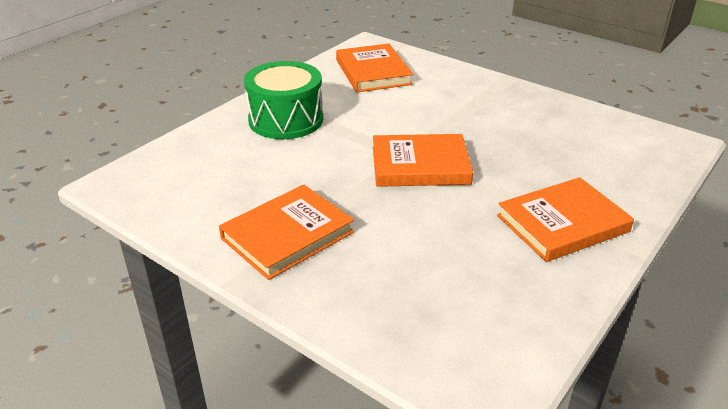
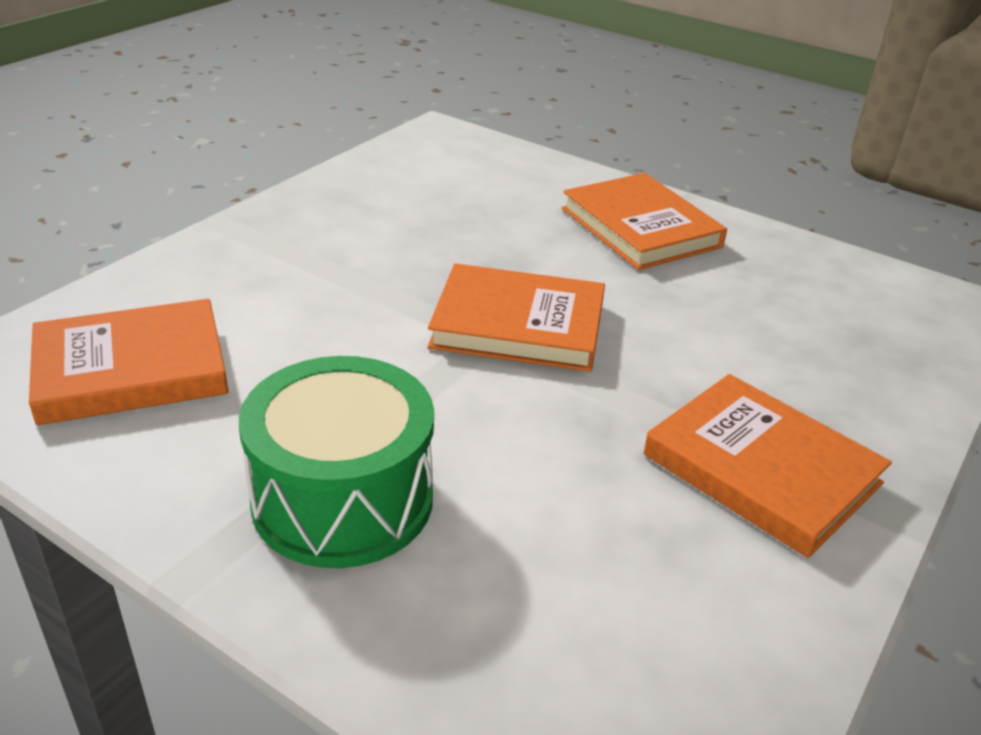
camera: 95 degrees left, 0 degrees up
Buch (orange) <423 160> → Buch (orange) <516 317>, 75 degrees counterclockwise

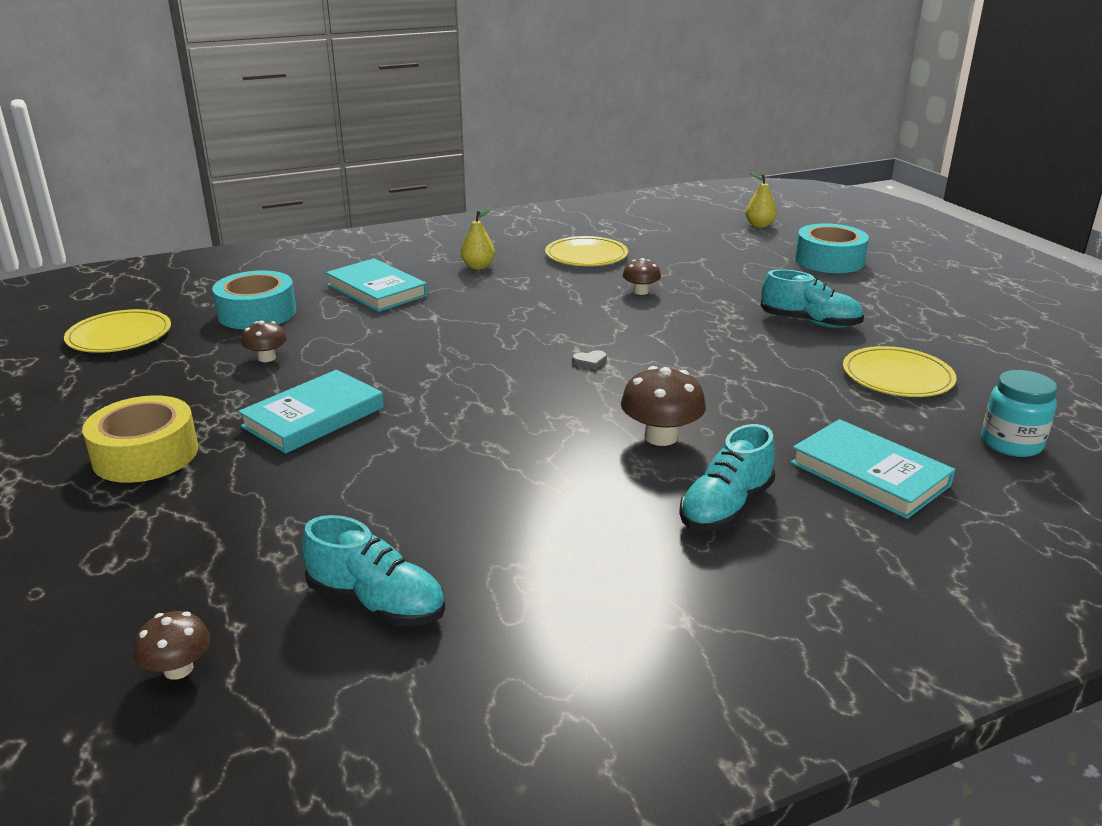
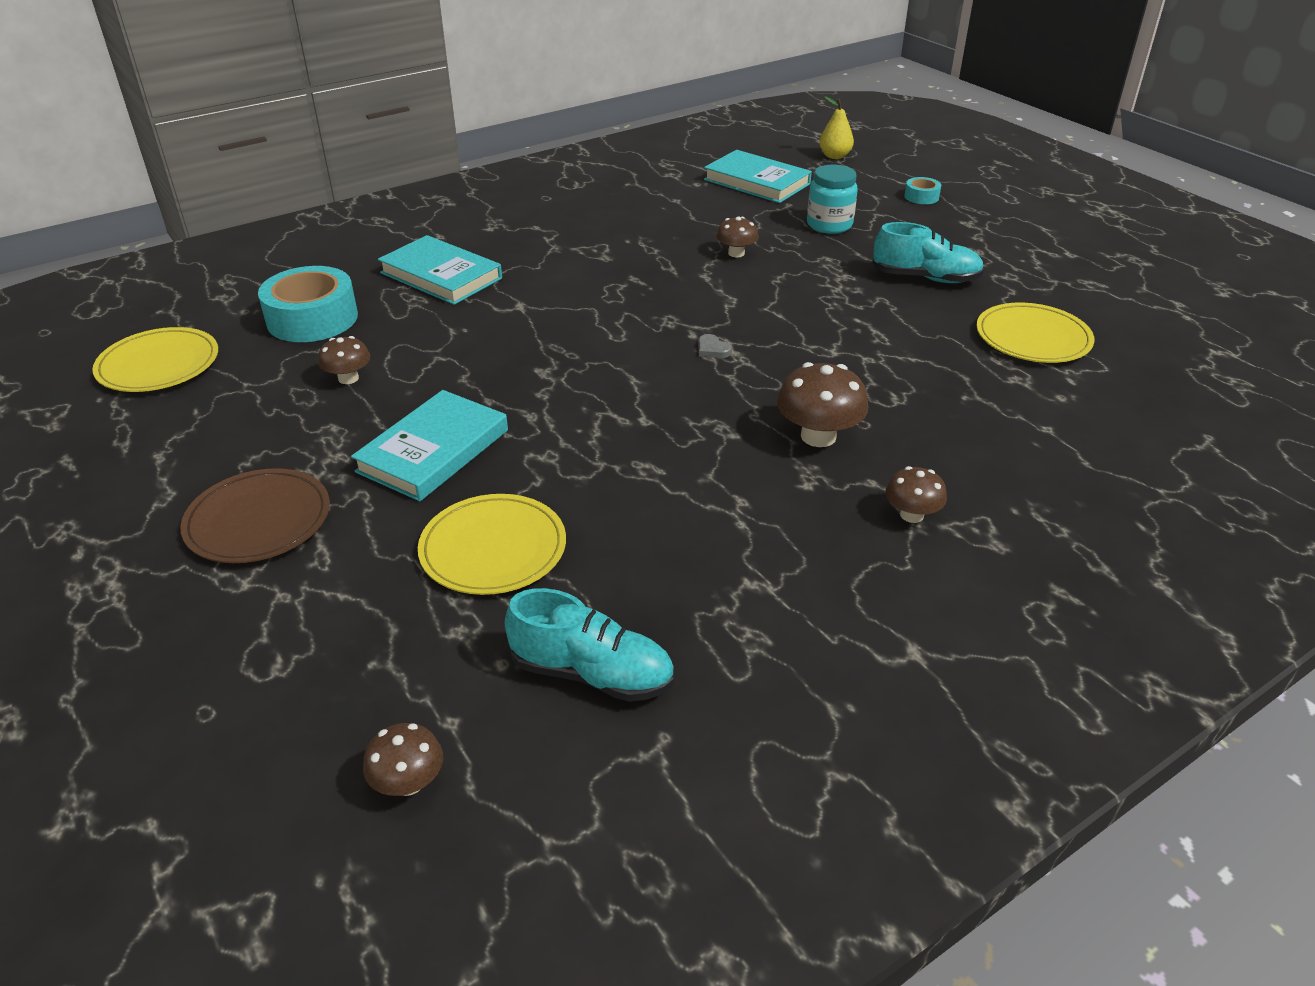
camera: 10 degrees left, 10 degrees up
Klebeband (gelb) <140 439> → Teller (braun) <255 515>
Birne (gelb) <478 239> → -
Teller (gelb) <586 251> → Teller (gelb) <492 544>, relocated
Herz (grau) <589 360> → Herz (grau) <715 346>, 75 degrees clockwise
Schuh (türkis) <727 477> → Pilz (braun) <916 494>
Buch (türkis) <873 469> → Buch (türkis) <758 176>, relocated
Klebeband (türkis) <832 248> → Klebeband (türkis) <922 190>, x0.47
Einmachglas (türkis) <1019 413> → Einmachglas (türkis) <832 199>, relocated

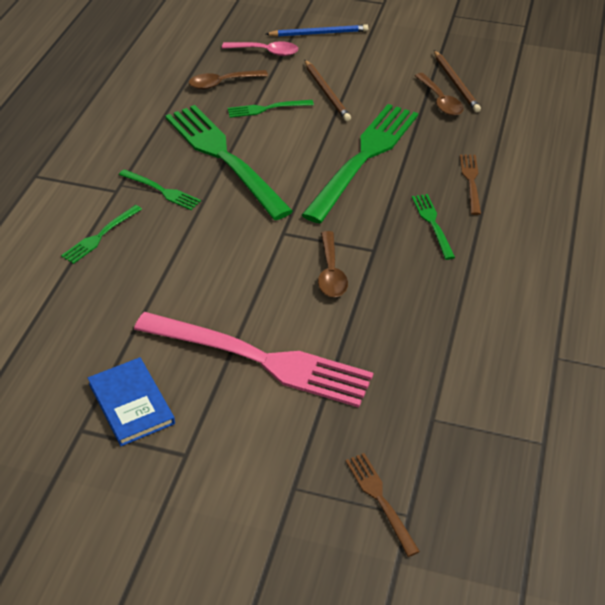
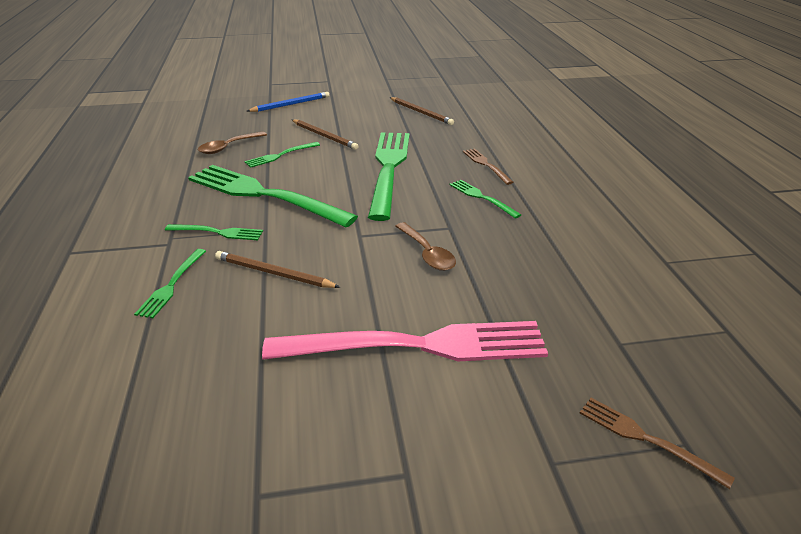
camera: 25 degrees left, 10 degrees down
Buch (blau) <131 401> → -
Löffel (rosa) <260 48> → -
Löffel (braun) <439 94> → -
- → Bleistift (braun) <277 269>

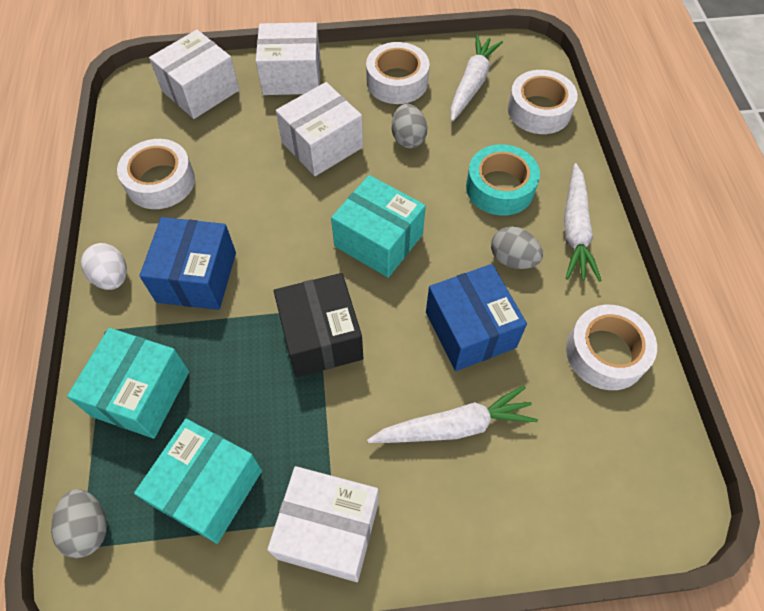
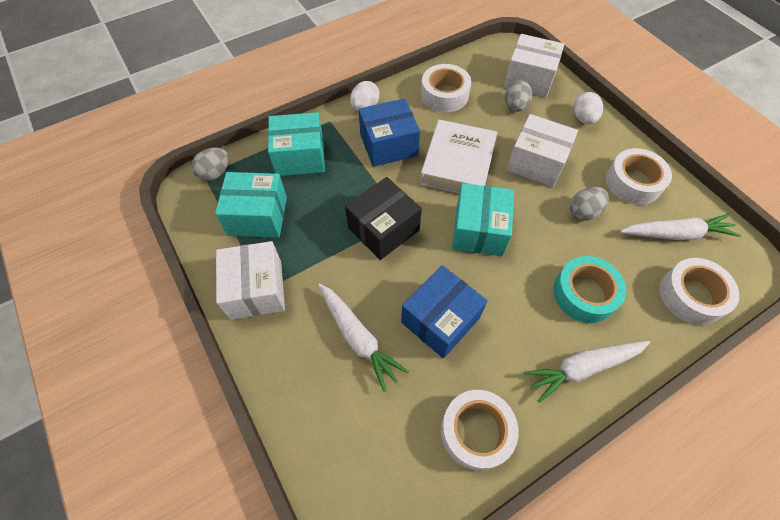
camera: 65 degrees right, 0 degrees up
Schachtel (weiß) <288 58> → Ei (weiß) <588 108>
Ei (grau) <517 247> → Ei (grau) <518 96>, relocated
- → Buch (weiß) <459 157>

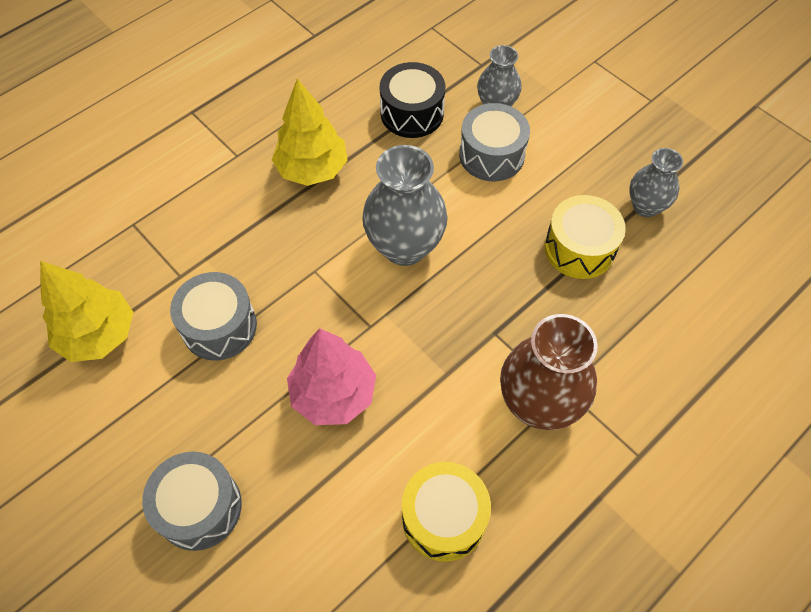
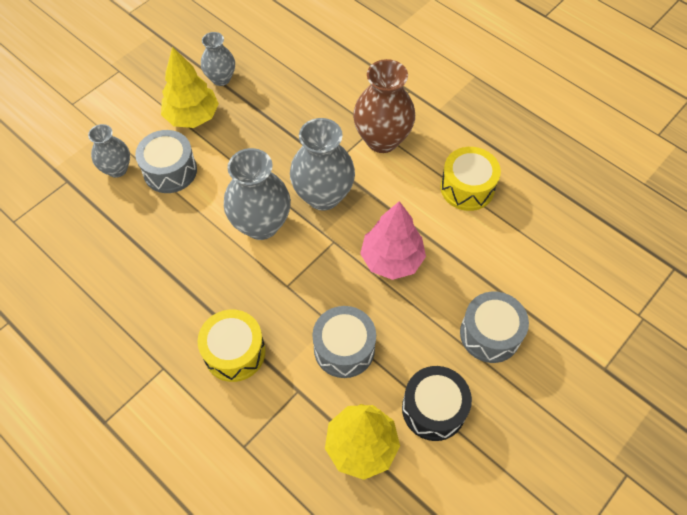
camera: 95 degrees left, 0 degrees up
Baum (gelb) <310 132> → Baum (gelb) <190 87>, relocated
Trommel (schwarz) <412 100> → Trommel (schwarz) <437 403>, relocated
Trommel (gelb) <585 237> → Trommel (gelb) <231 346>, relocated
- → Vase (grau) <322 164>

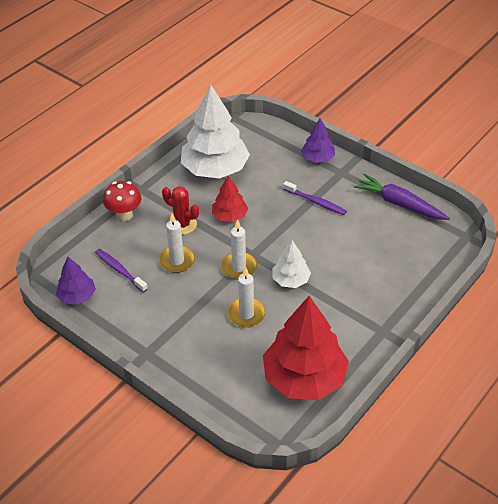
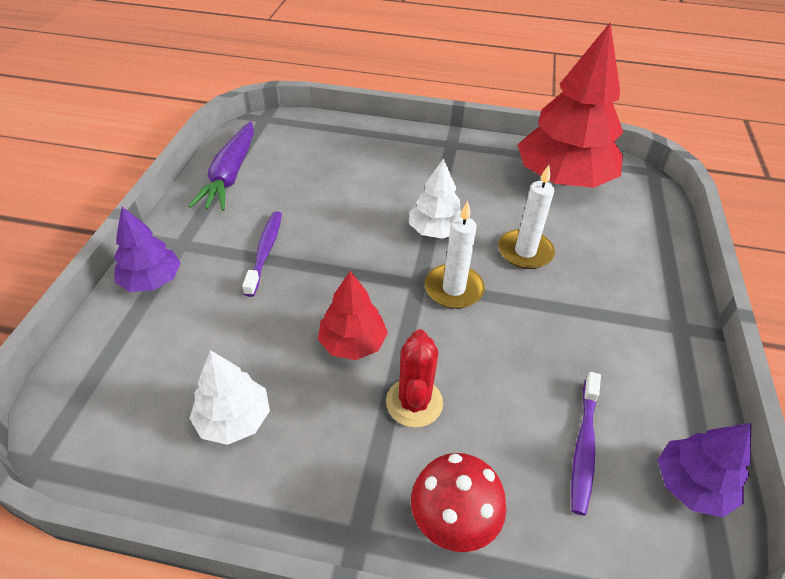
camera: 120 degrees left, 0 degrees up
Kerze (weiß) <177 243> → -
Baum (weiß) <215 132> → Baum (weiß) <229 397>, x0.50

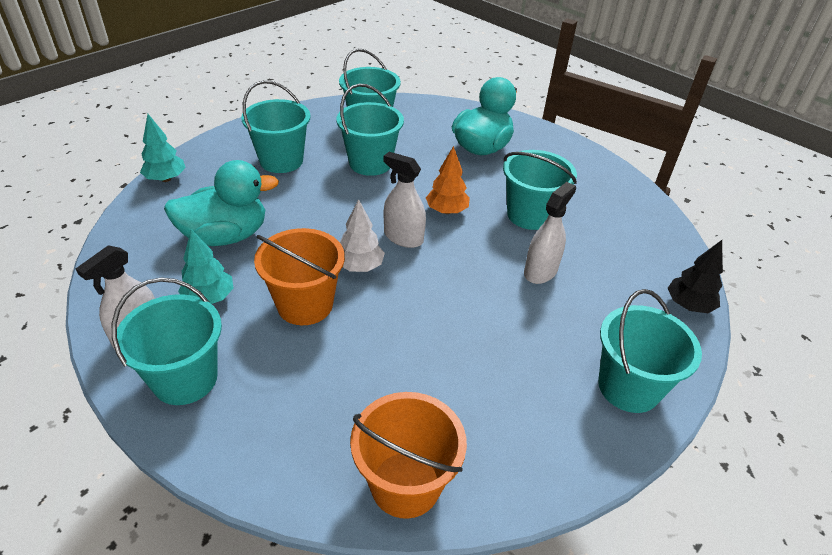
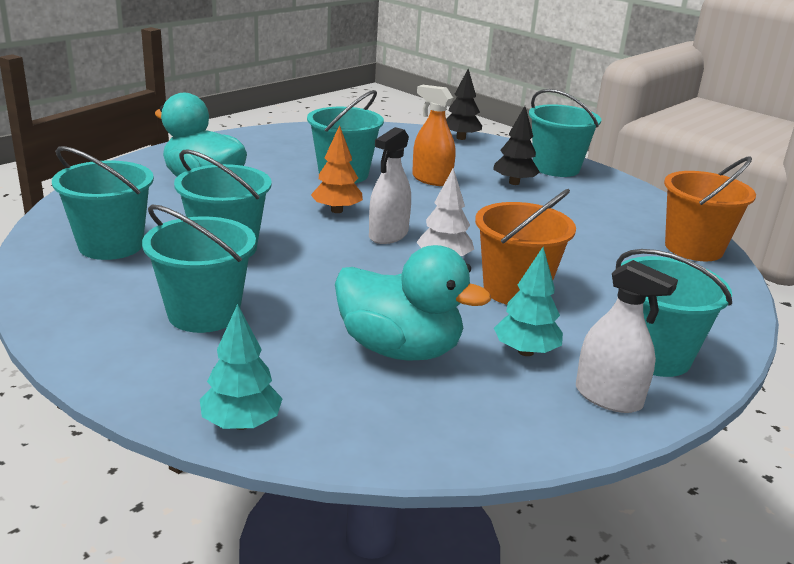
camera: 90 degrees left, 15 degrees down
Ente (türkis) <221 203> → Ente (türkis) <413 303>, 135 degrees clockwise
Sprühflasche (weiß) <550 233> → Sprühflasche (orange) <434 135>
- → Baum (schwarz) <516 145>

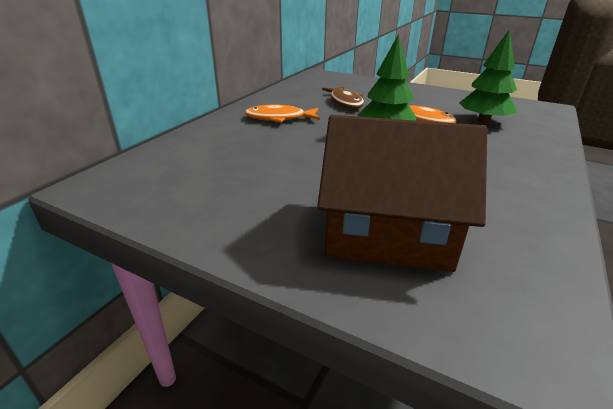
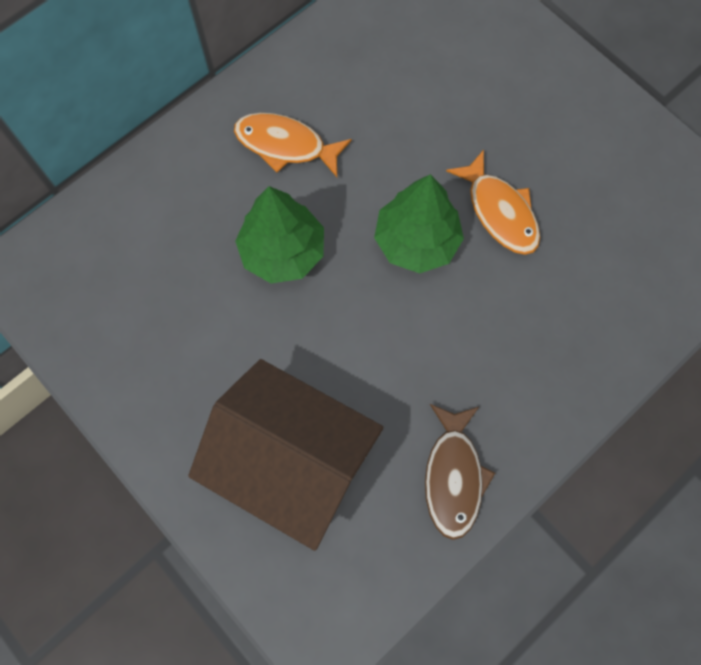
camera: 20 degrees right, 40 degrees up
Fisch (braun) <343 97> → Fisch (braun) <460 472>, relocated
Baum (grün) <488 76> → Baum (grün) <279 234>, relocated

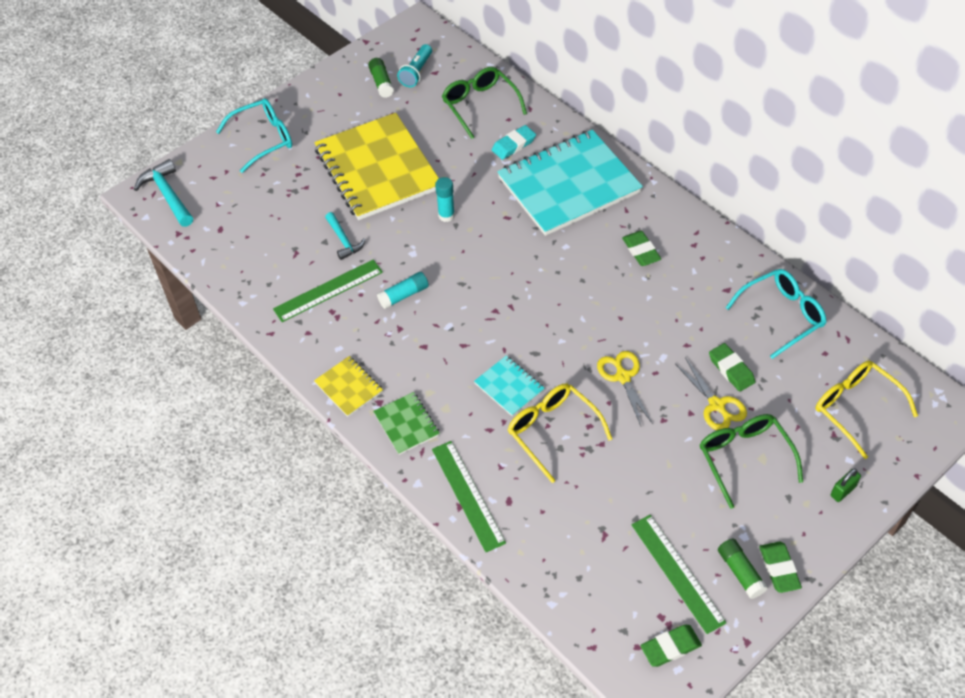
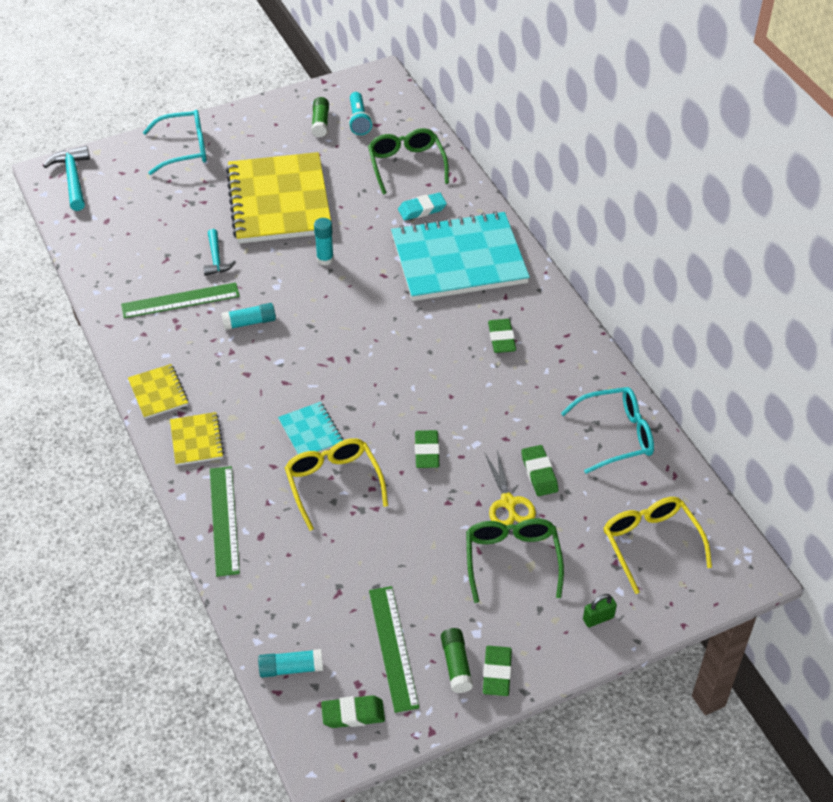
camera: 15 degrees right, 5 degrees down
Notizbuch (grün) <406 423> → Notizbuch (gelb) <197 439>
Taschenlampe (türkis) <414 65> → Taschenlampe (türkis) <360 113>, 45 degrees counterclockwise
Schere (gelb) <625 388> → Radiergummi (grün) <427 449>
- → Klebestift (türkis) <290 663>

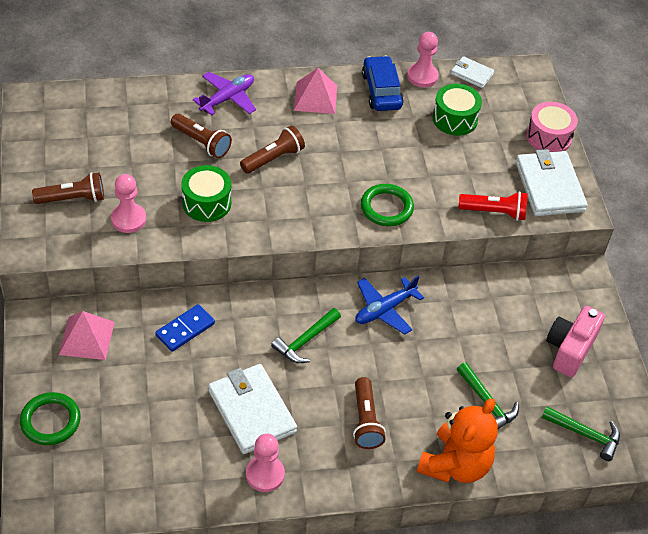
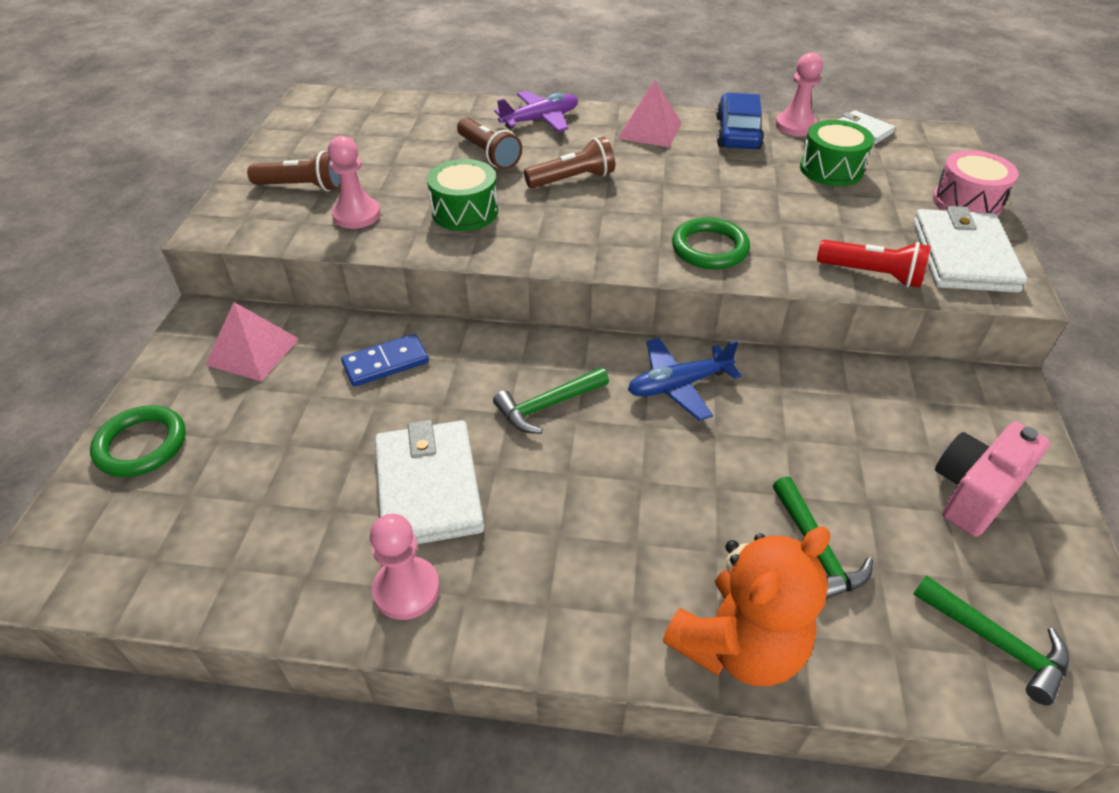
camera: 20 degrees right, 5 degrees down
Taschenlampe (braun) <369 413> → -

